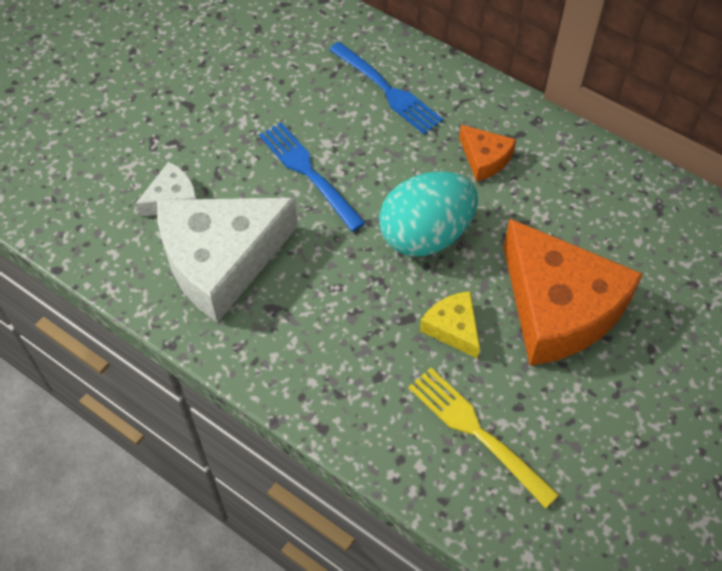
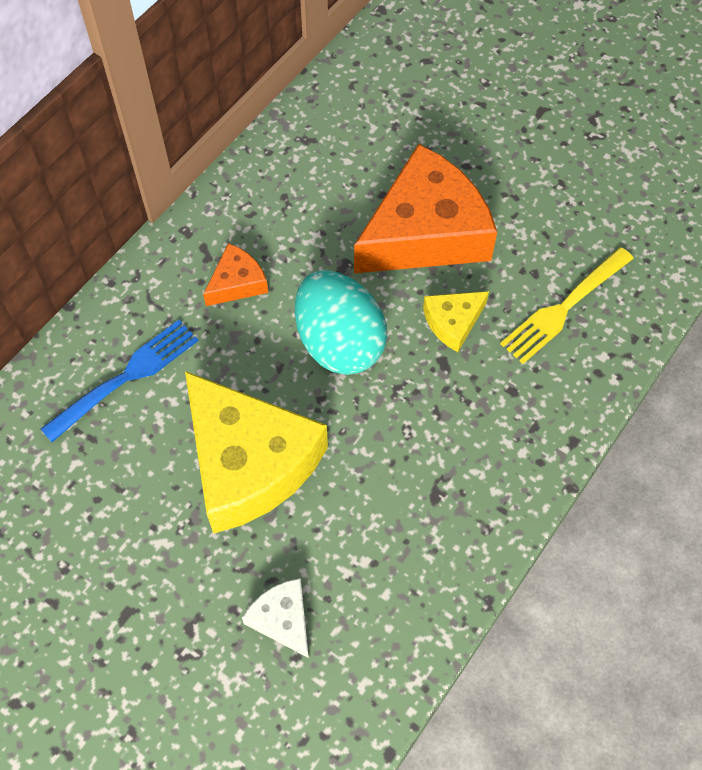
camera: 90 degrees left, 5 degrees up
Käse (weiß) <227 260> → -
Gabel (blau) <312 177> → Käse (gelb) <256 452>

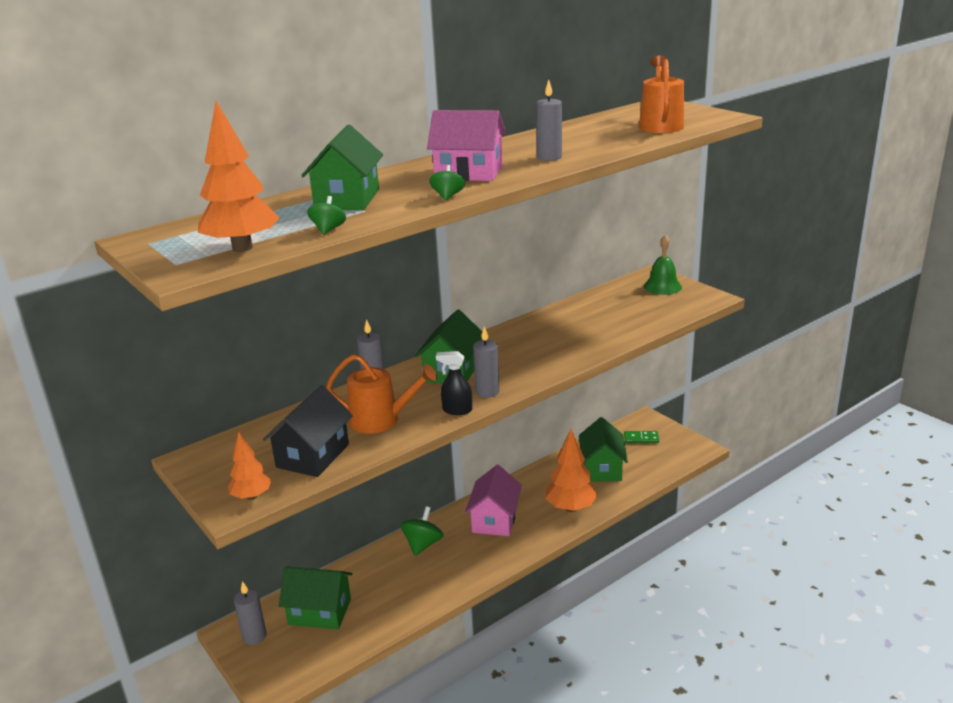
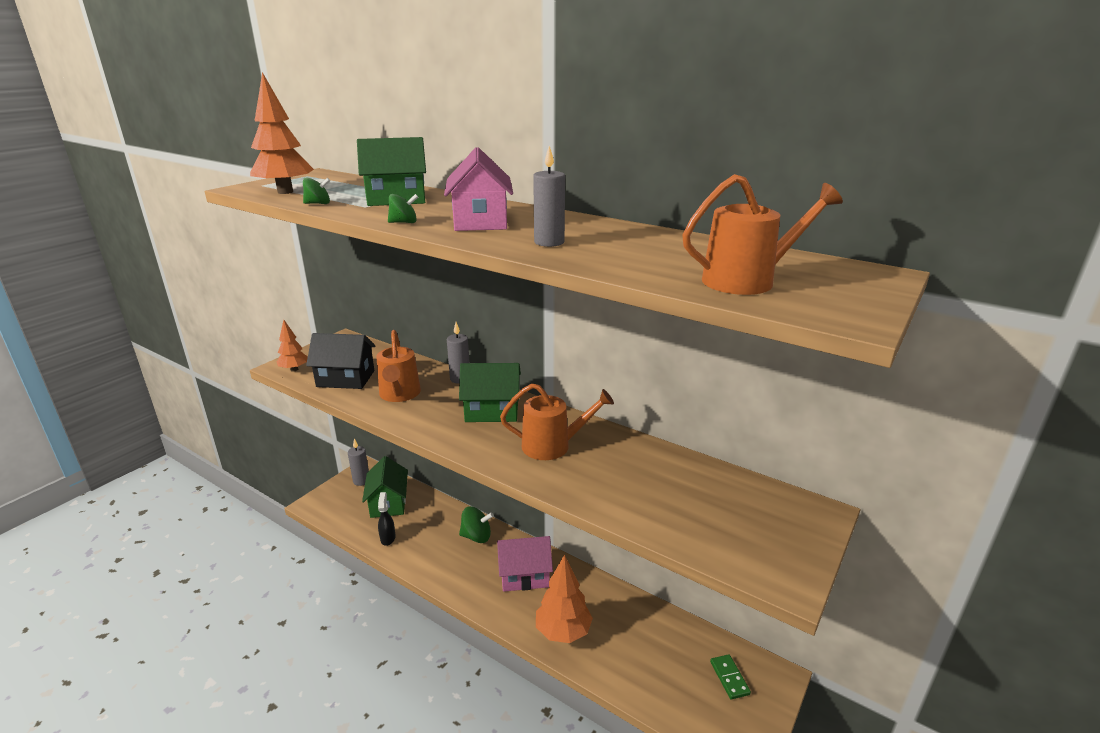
camera: 70 degrees right, 0 degrees up
Sprühflasche (schwarz) <454 383> → Sprühflasche (schwarz) <386 519>, relocated
Kerze (grau) <486 362> → -
Haus (grün) <603 449> → -
Glocke (grün) <663 265> → -
- → Gießkanne (orange) <557 421>

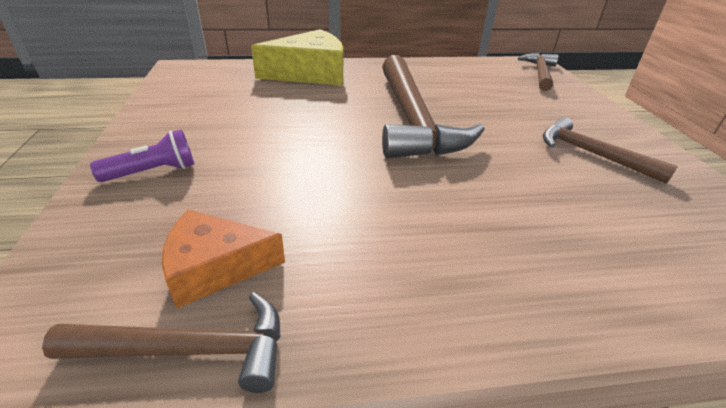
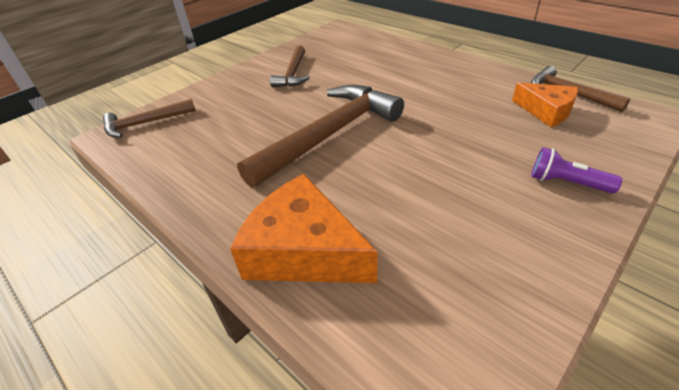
camera: 125 degrees left, 5 degrees up
Käse (gelb) <297 57> → Käse (orange) <303 228>

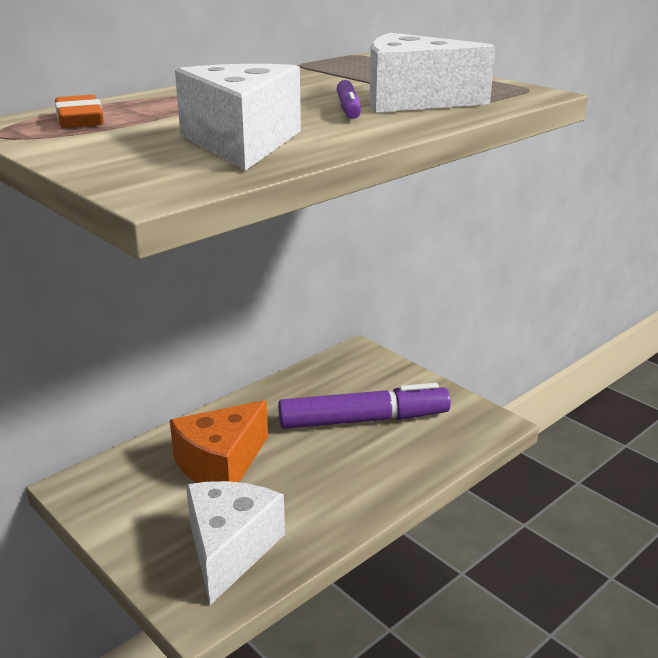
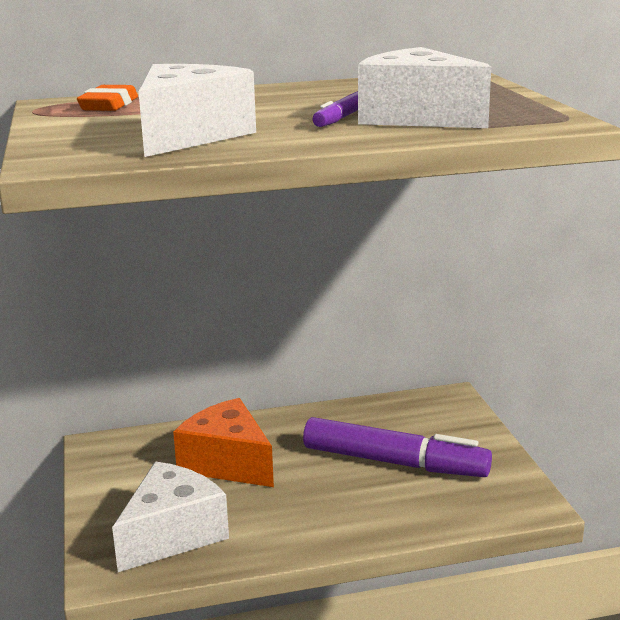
camera: 30 degrees right, 5 degrees down
Käse (orange) <219 441> → Käse (orange) <223 442>, 60 degrees clockwise

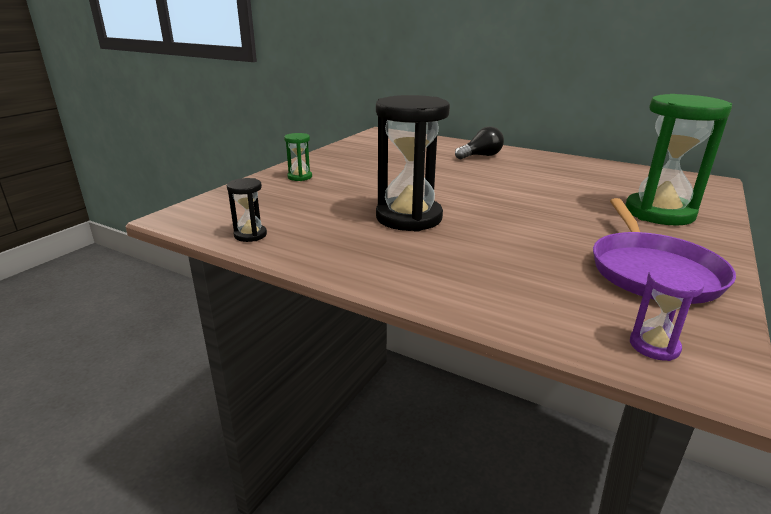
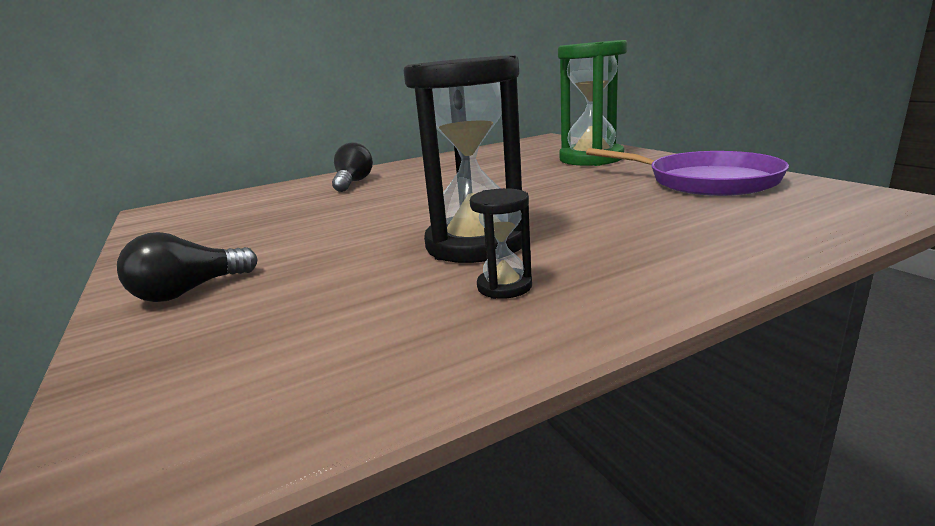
camera: 55 degrees left, 5 degrees down
Sanduhr (schwarz) <247 210> → Sanduhr (schwarz) <501 243>, relocated
Sanduhr (grün) <298 157> → Glühbirne (schwarz) <187 267>
Sanduhr (lila) <667 314> → -

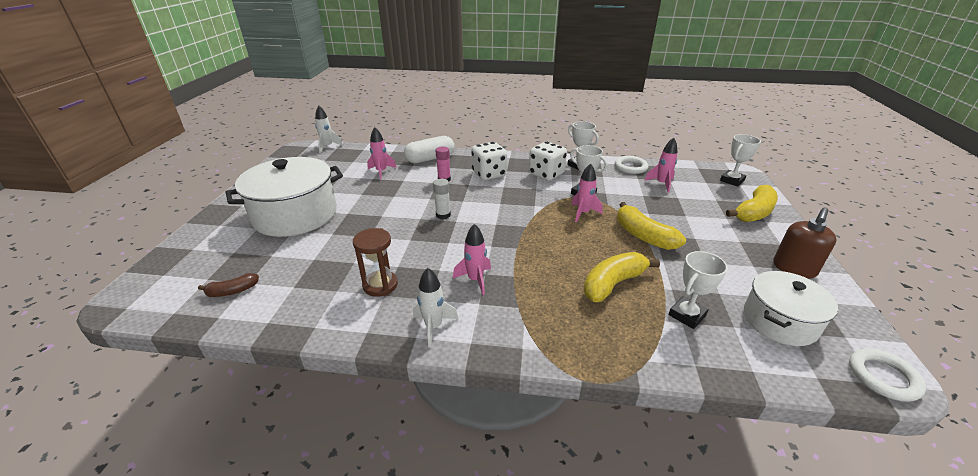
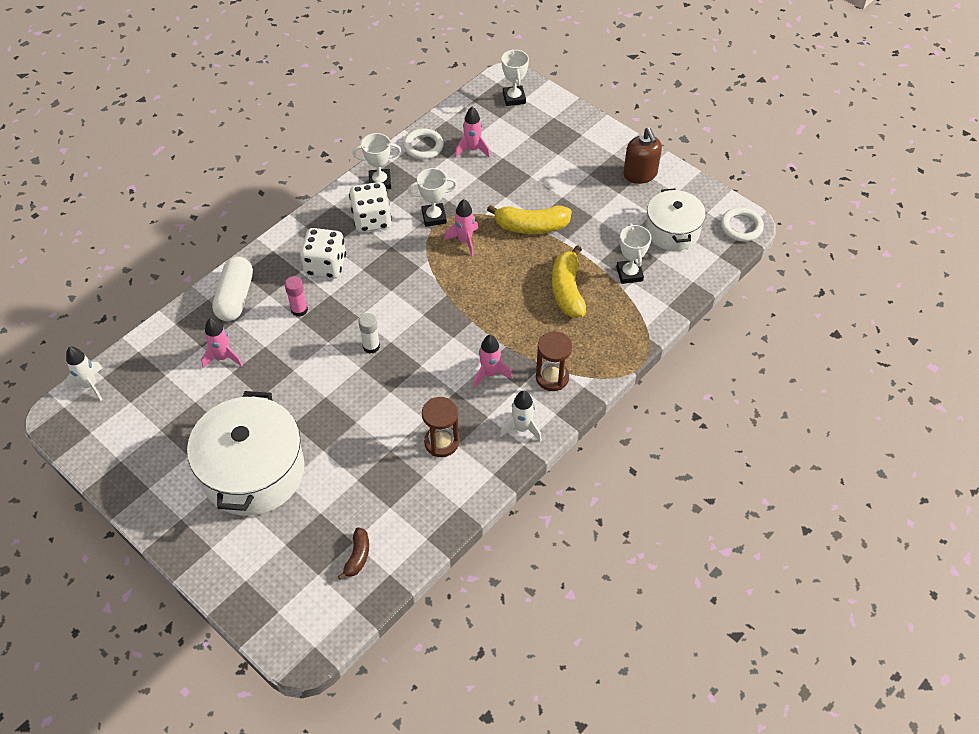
camera: 55 degrees left, 20 degrees up
Banane (gelb) <752 203> → -
- → Sanduhr (braun) <554 361>

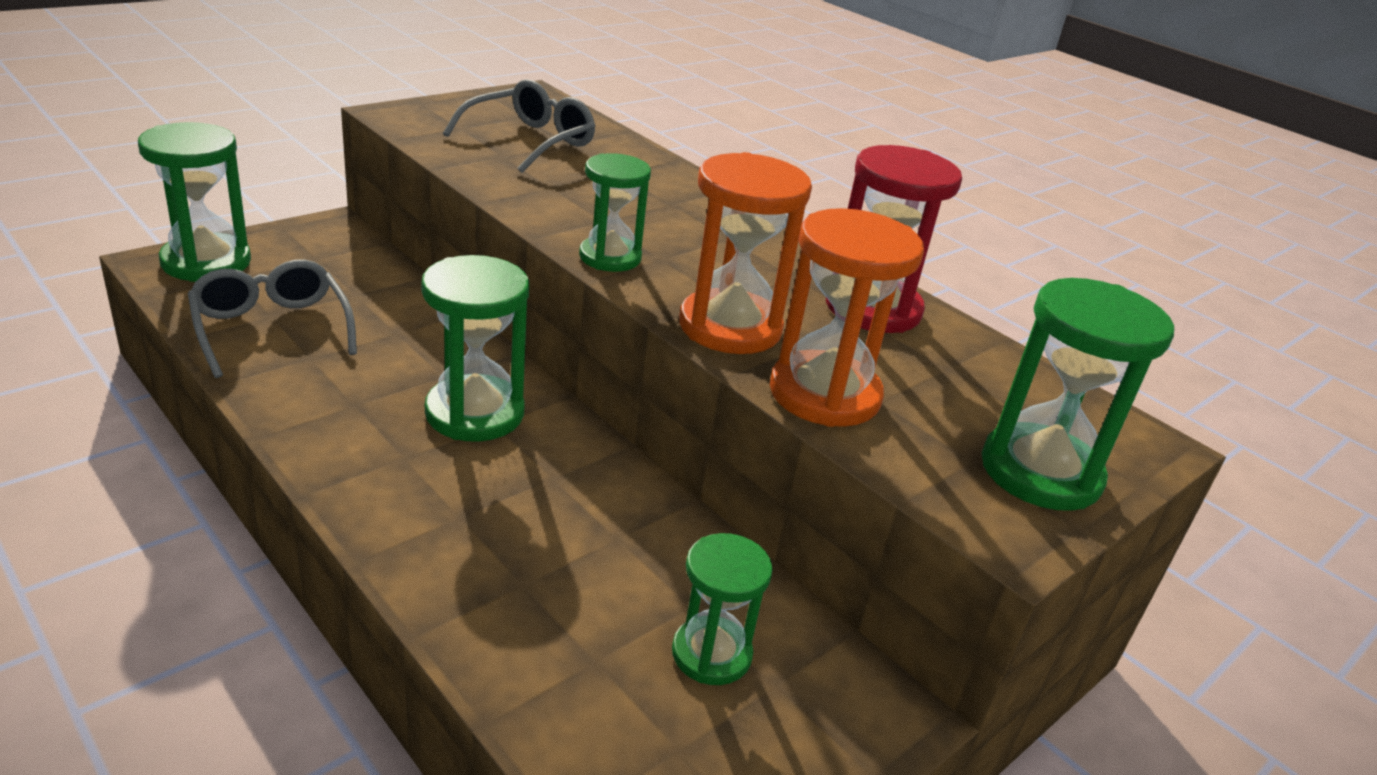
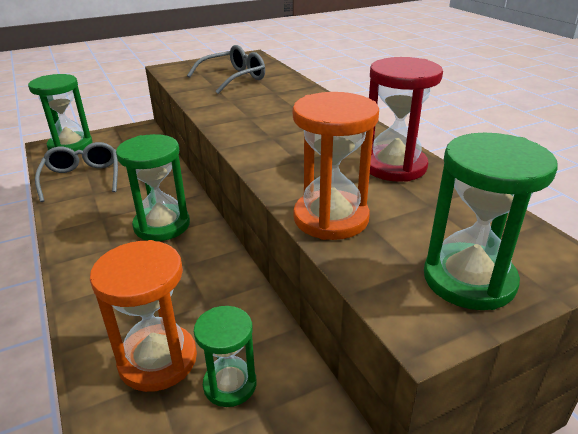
camera: 20 degrees right, 0 degrees up
Sanduhr (grün) <615 212> → -
Sanduhr (orange) <745 253> → Sanduhr (orange) <143 316>, relocated

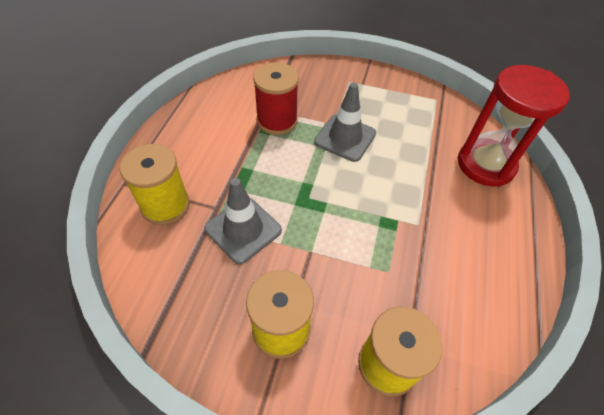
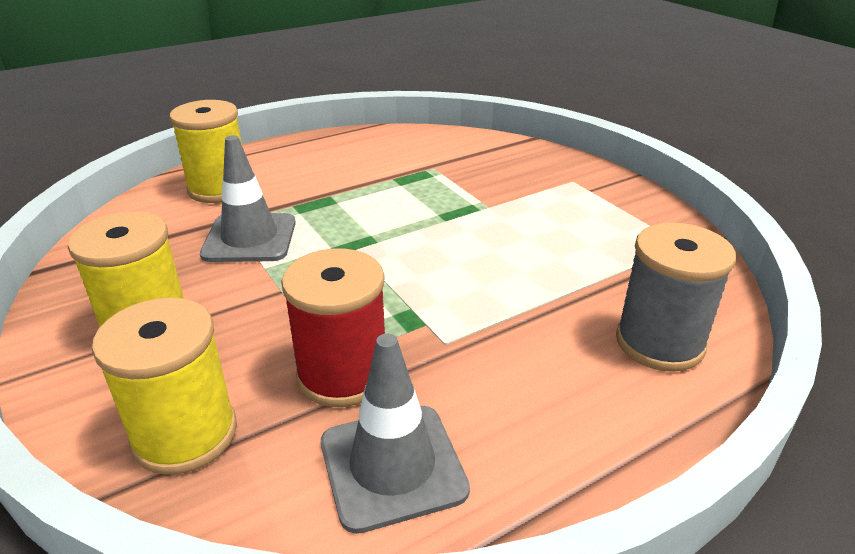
camera: 45 degrees right, 20 degrees down
Garnrolle (rot) <276 98> → Garnrolle (rot) <333 328>, relocated
Leitkegel (grau) <345 122> → Leitkegel (grau) <395 434>, relocated
Sanduhr (rot) <514 126> → Garnrolle (grau) <676 297>

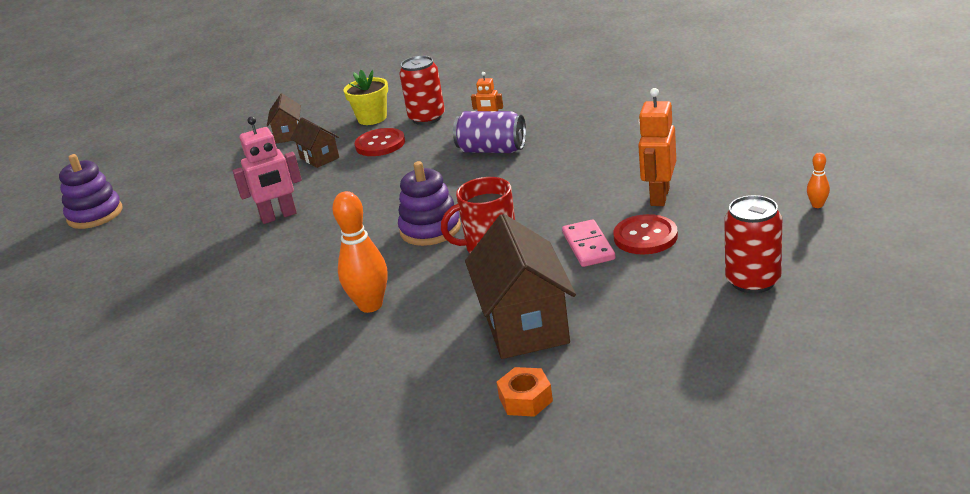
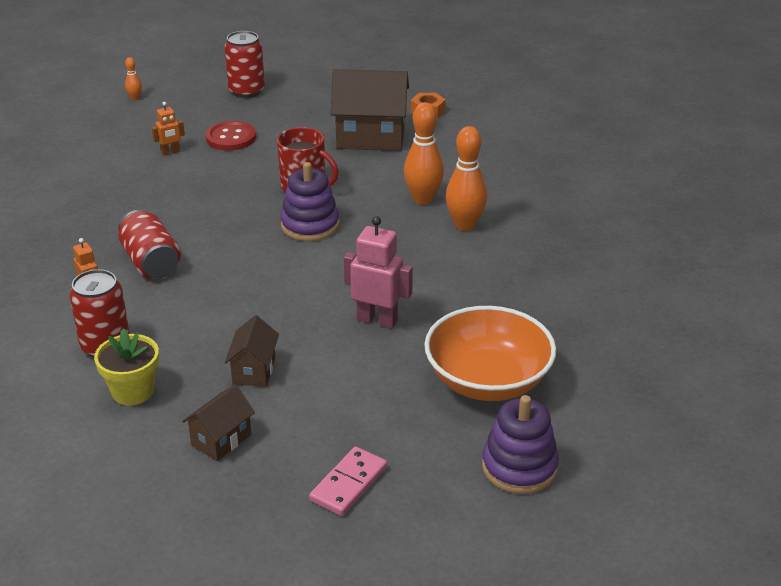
camera: 140 degrees left, 5 degrees up
Knopf (rot) <380 142> → -
Dose (lila) <489 132> → Dose (rot) <149 244>
Haus (braun) <520 286> → Haus (braun) <370 110>, 60 degrees clockwise
Dominostein (rosa) <588 243> → Dominostein (rosa) <348 481>, relocated
Roboter (orange) <657 147> → Roboter (orange) <168 129>, x0.56
- → Schüssel (orange) <490 353>
- → Bowlingkegel (orange) <466 178>

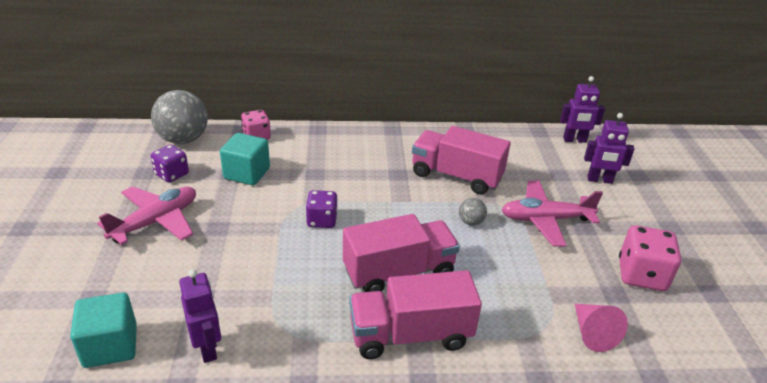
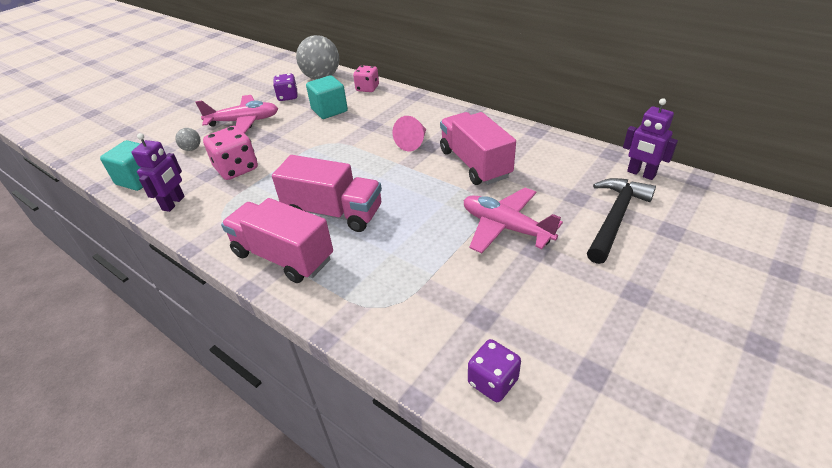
camera: 45 degrees right, 5 degrees up
Spielwürfel (lila) <321 209> → Spielwürfel (lila) <494 370>, relocated
Ball (grau) <473 212> → Ball (grau) <188 139>, relocated
Kegel (rosa) <601 328> → Kegel (rosa) <409 133>, relocated
Roboter (lila) <609 148> → Hammer (schwarz) <621 221>
Spielwürfel (rosa) <650 258> → Spielwürfel (rosa) <230 153>, relocated

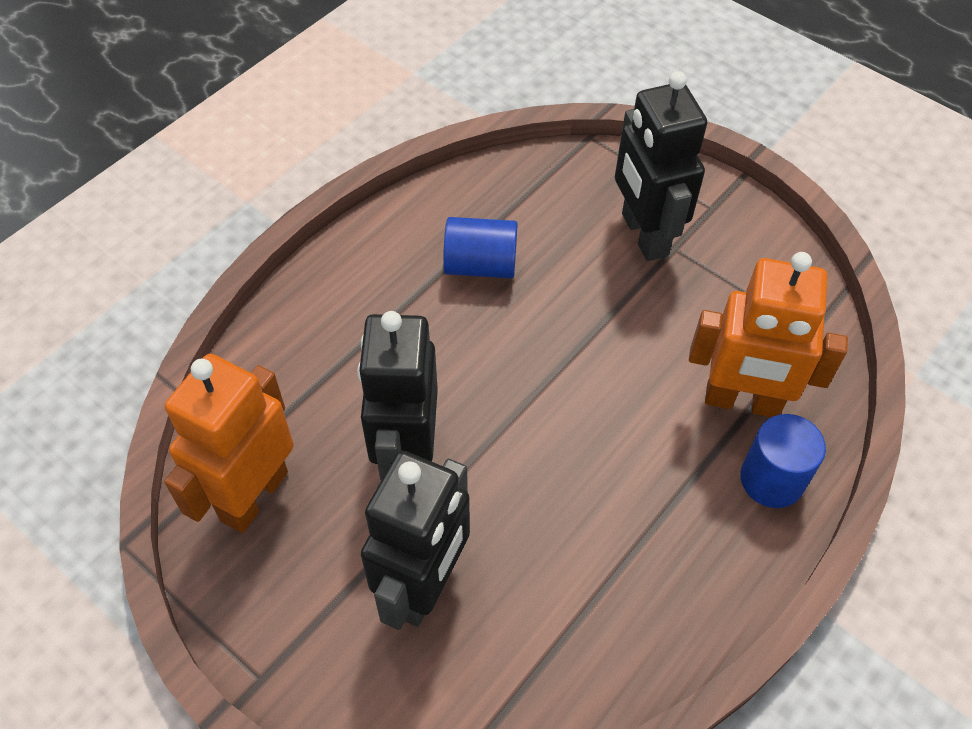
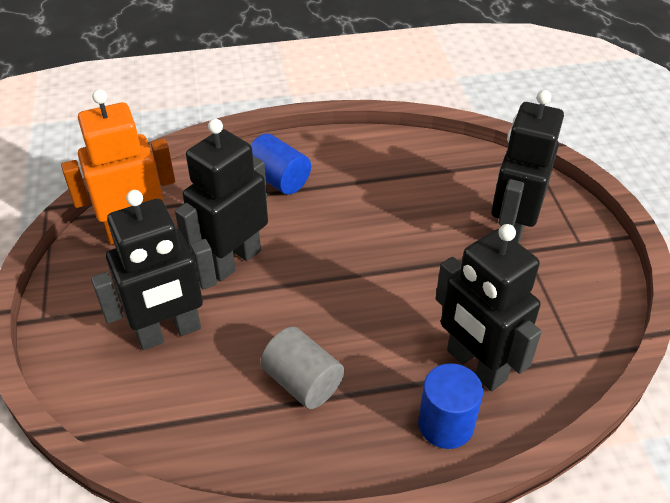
camera: 40 degrees right, 10 degrees down
Vollzylinder (blau) <480 247> → Vollzylinder (blau) <281 164>, relocated
Roboter (orange) <768 334> → Roboter (schwarz) <488 307>
- → Vollzylinder (grau) <302 368>

